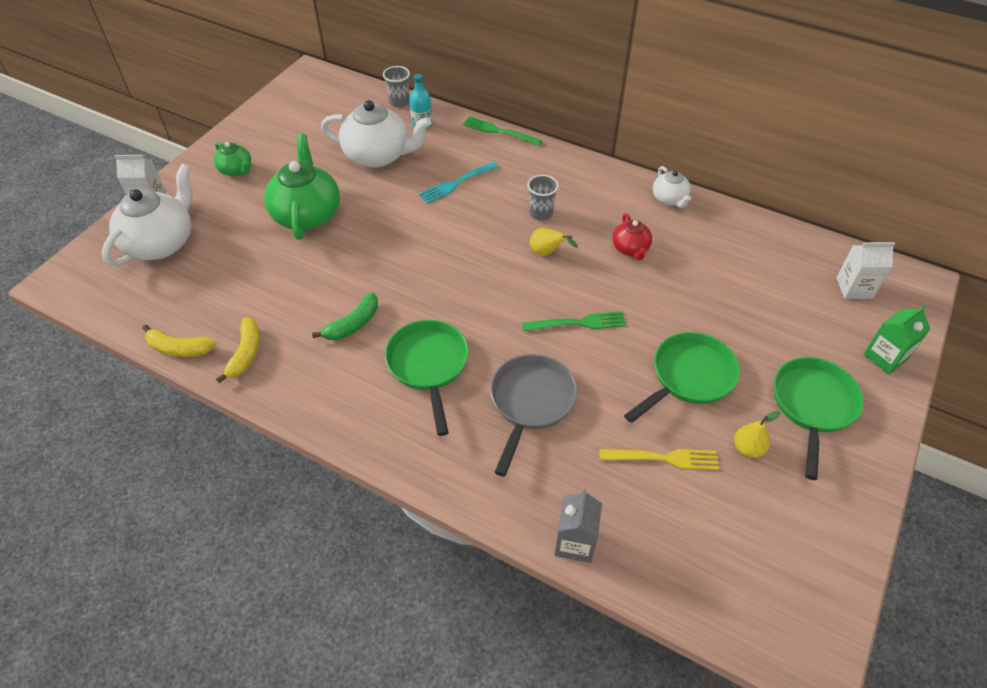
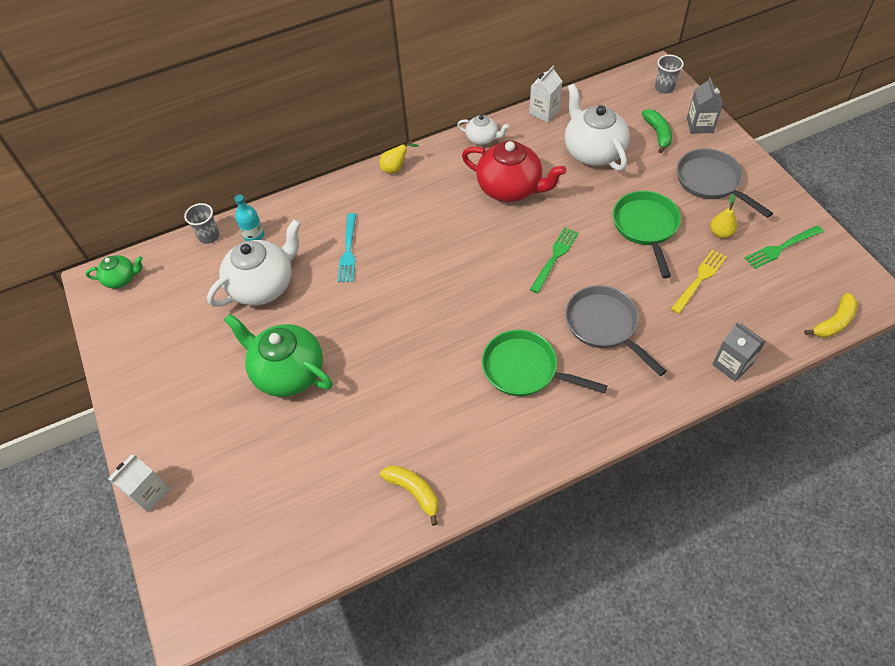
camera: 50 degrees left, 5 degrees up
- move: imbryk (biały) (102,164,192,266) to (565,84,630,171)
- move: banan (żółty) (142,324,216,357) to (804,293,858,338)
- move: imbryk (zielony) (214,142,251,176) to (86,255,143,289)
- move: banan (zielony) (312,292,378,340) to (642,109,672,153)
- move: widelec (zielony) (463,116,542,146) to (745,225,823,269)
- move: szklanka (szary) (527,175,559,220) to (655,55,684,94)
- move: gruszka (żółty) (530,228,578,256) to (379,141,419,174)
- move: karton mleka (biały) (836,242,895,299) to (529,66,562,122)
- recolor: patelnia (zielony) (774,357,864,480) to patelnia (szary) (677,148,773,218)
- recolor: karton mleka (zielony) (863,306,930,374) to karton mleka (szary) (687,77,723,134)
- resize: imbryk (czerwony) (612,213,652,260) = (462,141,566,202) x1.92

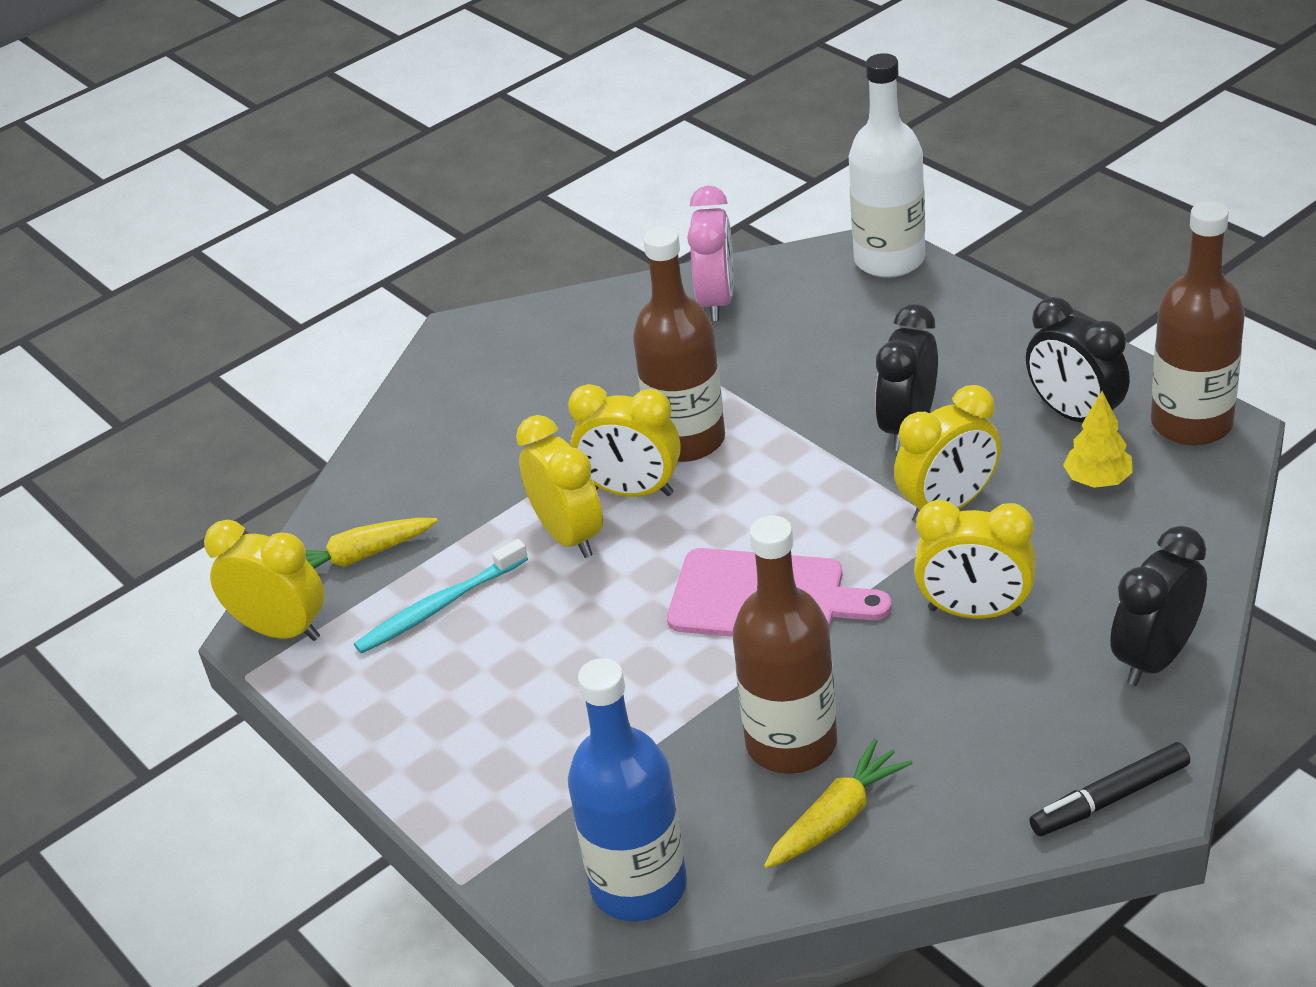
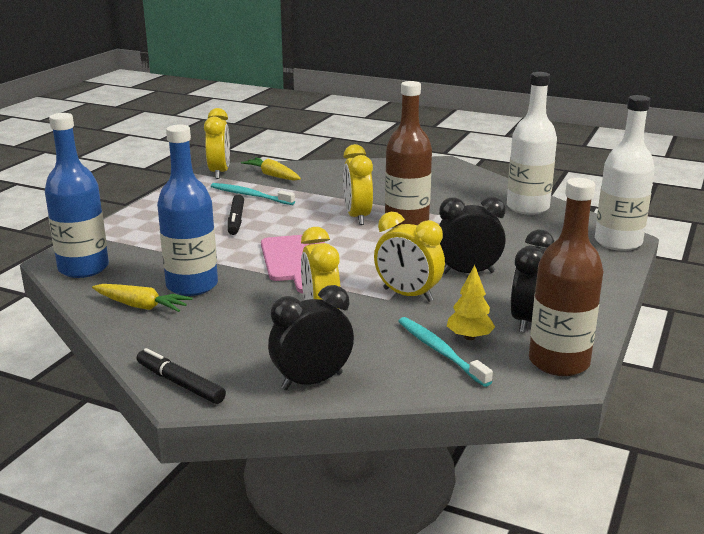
camera: 60 degrees right, 15 degrees down
- delete: budzik (żółty) (516,415,603,558)
- insert: flamaster (czarny) (228,194,244,235)
- insert: szczoteczka do zębów (turkusowy) (398,317,493,387)
- replace: budzik (różowy) (687,186,733,321) to butelka (biały) (507,72,557,215)
- recolor: butelka (brązowy) (732,515,837,774) to butelka (niebieski) (157,125,218,296)
- rotate: budzik (czarny) (1110,526,1207,686) = (268,285,354,390) 45 degrees counterclockwise

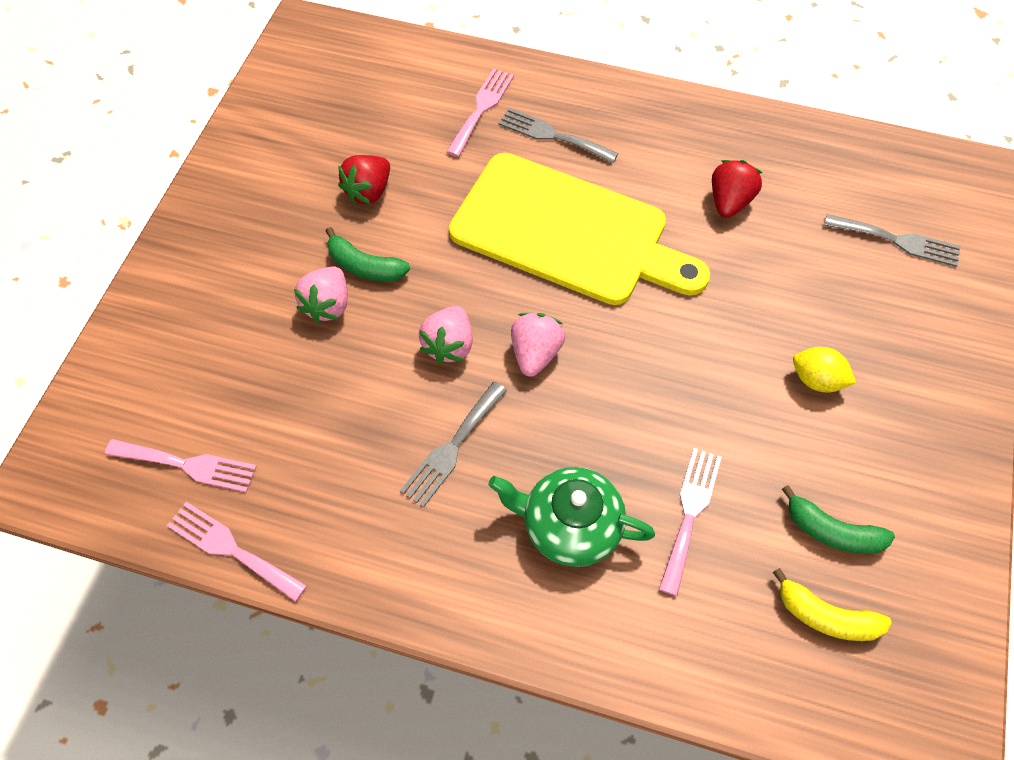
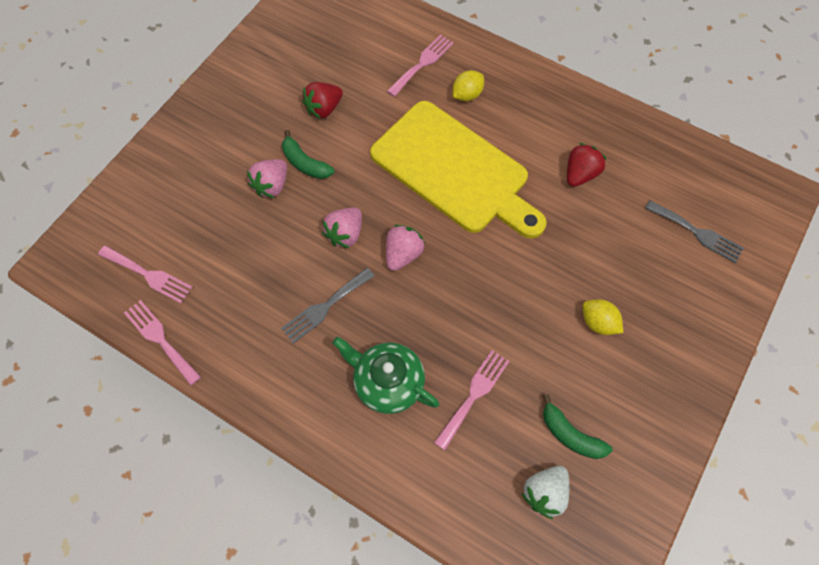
camera: 15 degrees right, 5 degrees up
- replace: widelec (szary) (498,108,619,163) to cytryna (żółty) (453,70,484,101)
- replace: banan (żółty) (772,568,892,641) to truskawka (biały) (521,466,569,519)

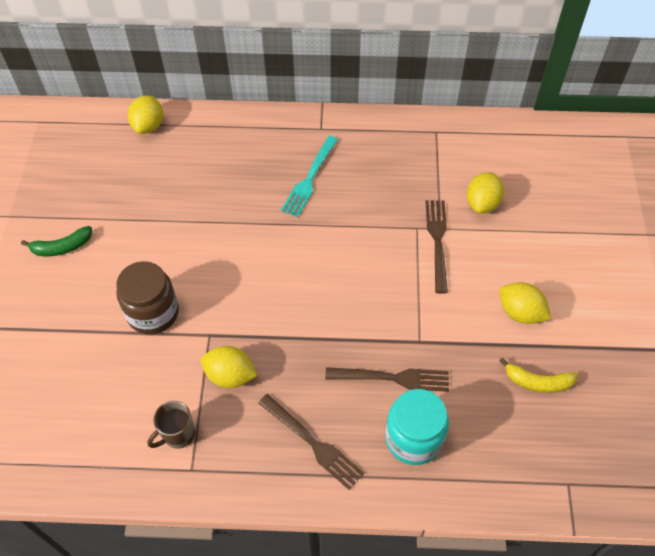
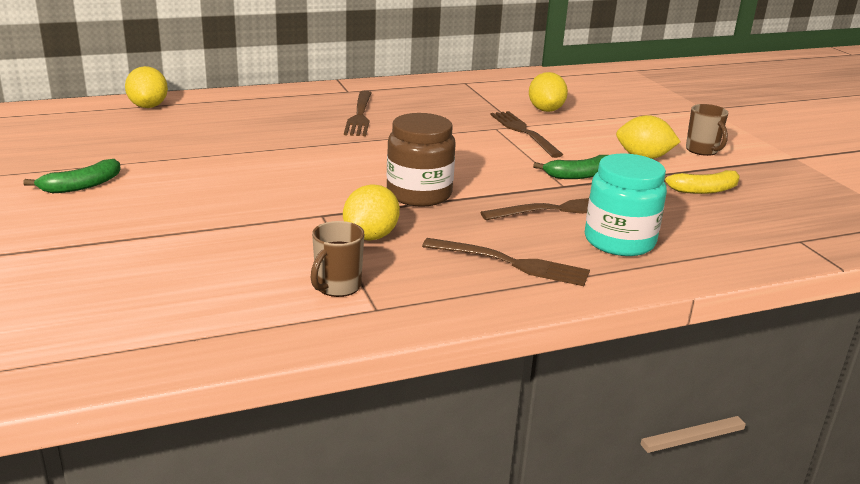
camera: 25 degrees left, 30 degrees down
- insert: banan (zielony) (533,155,608,179)
- insert: kubek (brązowy) (686,104,728,156)
- move: słoik (brązowy) (116,261,179,335) to (387,113,455,207)
- recolor: widelec (turkusowy) (281,136,338,217) to widelec (brązowy) (344,91,372,136)
- rotate: cytryna (żółty) (201,346,257,388) = (343,184,400,241) 60 degrees counterclockwise

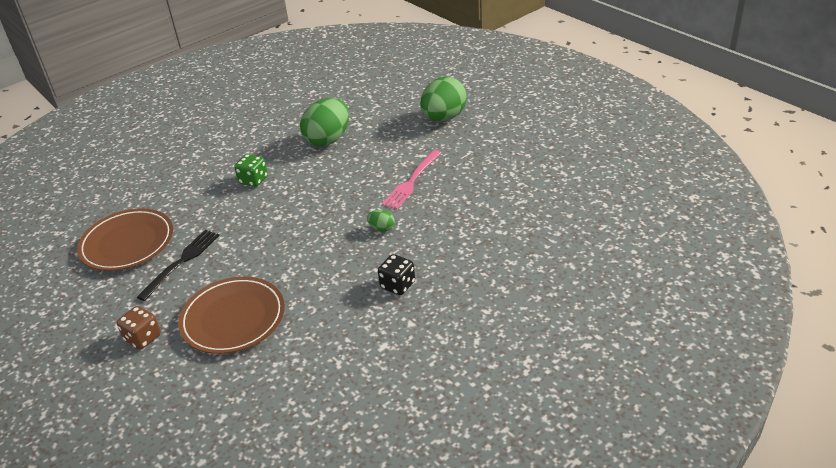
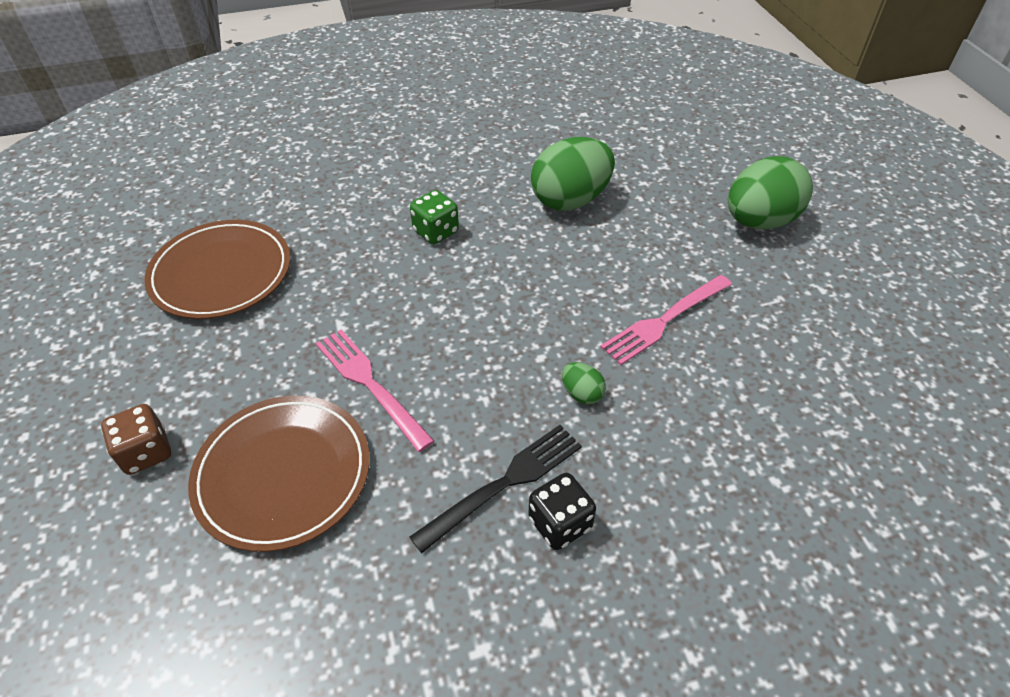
camera: 20 degrees right, 10 degrees up
- insert: widelec (różowy) (316,330,434,452)
- move: widelec (czarny) (137,230,220,301) to (409,425,582,553)

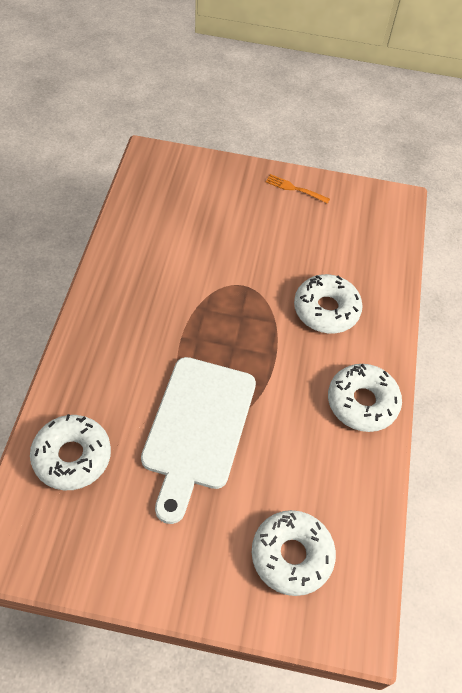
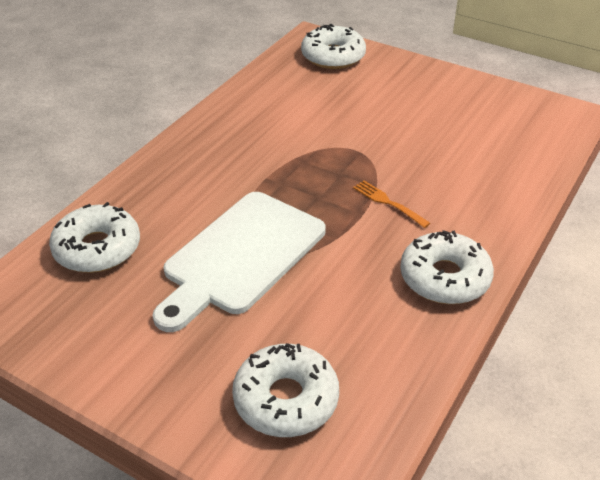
camera: 25 degrees right, 15 degrees down
- move: widelec (pomarańczowy) (266,174,330,204) to (353,180,430,228)
- move: donut (biały) (294,274,363,334) to (301,24,366,69)

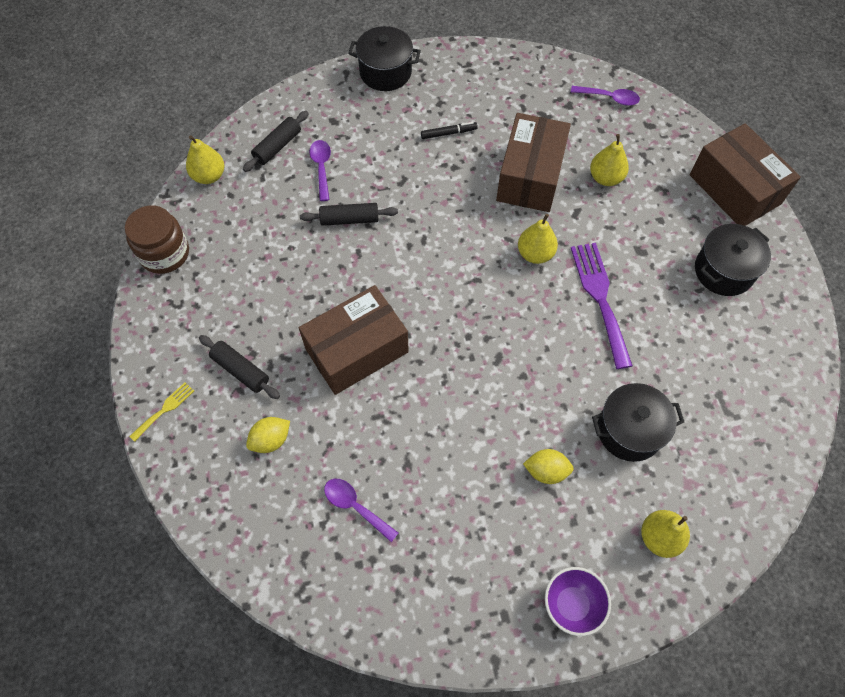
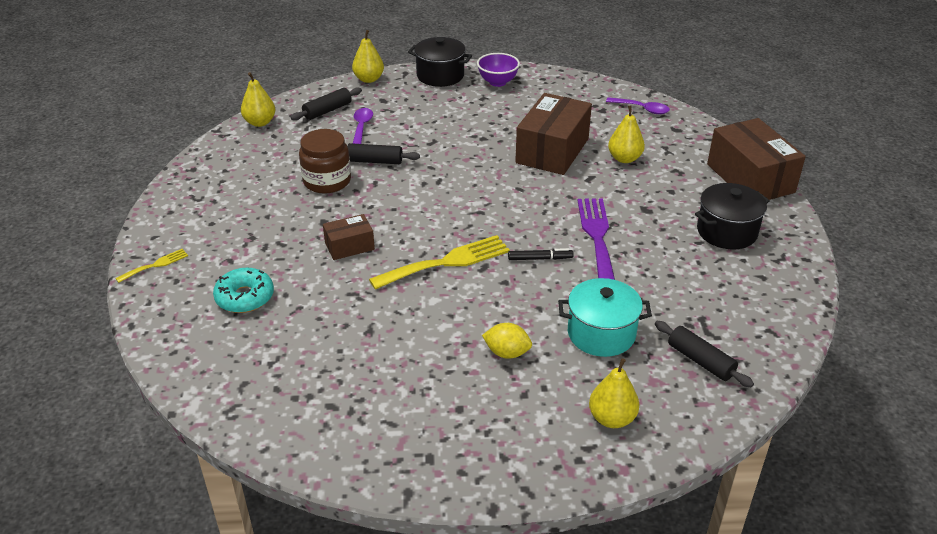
camera: 10 degrees right, 25 degrees down
- delete: łyżka (fioletowy) (324,479,398,542)
- insert: widelec (żółty) (369,235,510,289)
- move: słoik (brązowy) (125,205,189,274) to (299,129,351,194)
- move: wałek do ciasta (czarny) (199,335,280,399) to (655,321,754,388)
- move: flamaster (czarny) (421,122,478,139) to (508,248,574,260)
- move: gruszka (żółty) (518,214,558,264) to (352,30,384,83)
- move: miska (fioletowy) (545,567,611,636) to (477,53,520,87)
- replace: cytryna (żółty) (246,417,290,453) to donut (turkusowy) (213,268,274,313)
- recolor: garnek (czarny) (592,383,684,462) to garnek (turkusowy) (558,278,652,357)
- resize: pudełko (brązowy) (299,285,409,395) = (323,214,375,260) x0.52

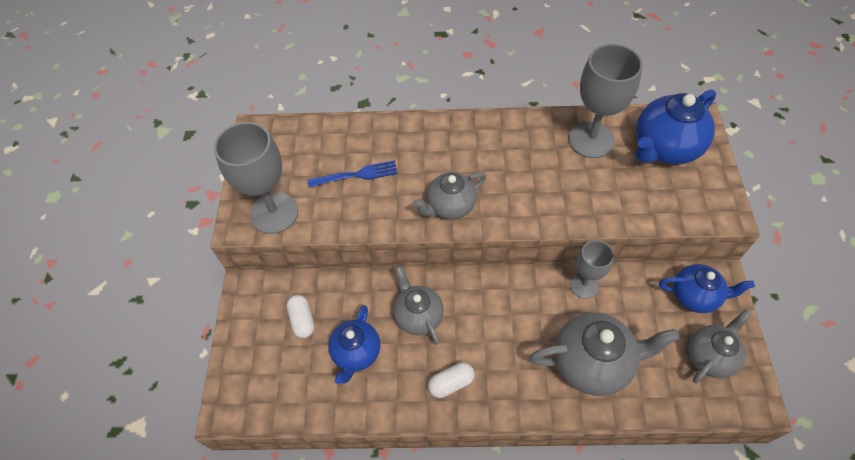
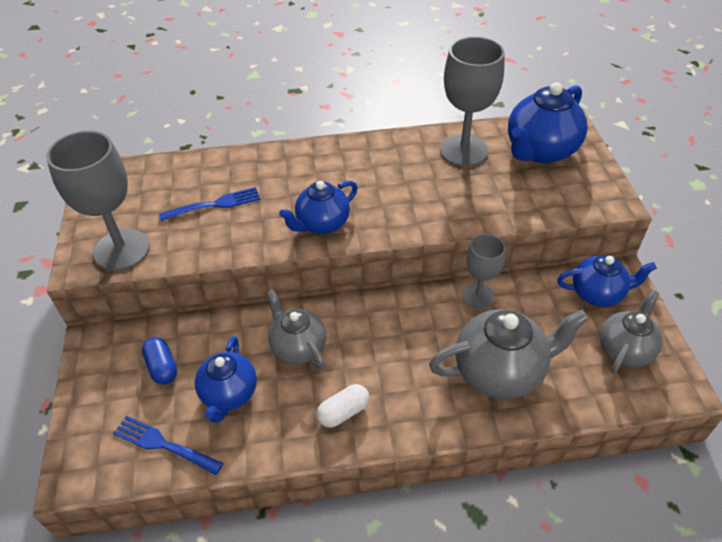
camera: 10 degrees left, 10 degrees down
- insert: widelec (niebieski) (113,416,223,475)
- recolor: kapsułka (biały) (286,295,315,338) to kapsułka (niebieski) (142,337,177,385)
- recolor: imbryk (szary) (413,172,486,219) to imbryk (niebieski) (279,181,358,234)

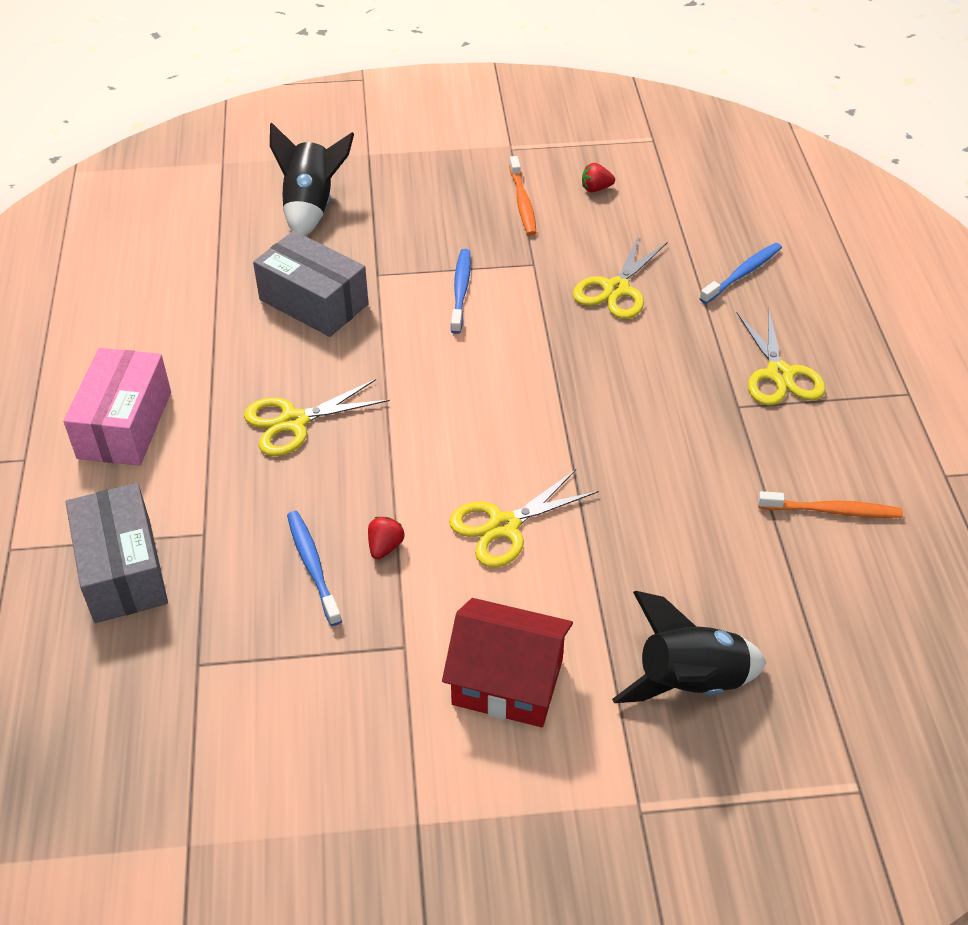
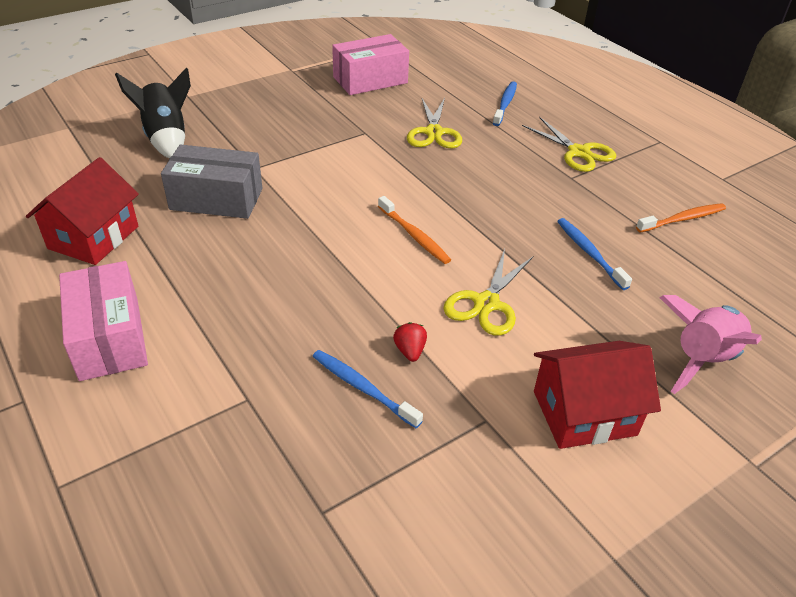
camera: 30 degrees left, 5 degrees down
- delete: pudełko (szary) (65,483,168,623)
- delete: nożyczki (żółty) (244,379,390,456)
- insert: domek (czerwony) (26,157,139,265)
- move: szczoteczka do zębów (niebieski) (451,249,471,334) to (557,218,632,290)
- move: szczoteczka do zębów (pomarańczowy) (509,156,536,236) to (378,196,451,264)
- replace: truskawka (czerwony) (582,163,615,192) to pudełko (różowy) (332,34,409,95)
- recolor: rakieta (czarny) (612,591,766,703) to rakieta (różowy) (660,295,762,394)

